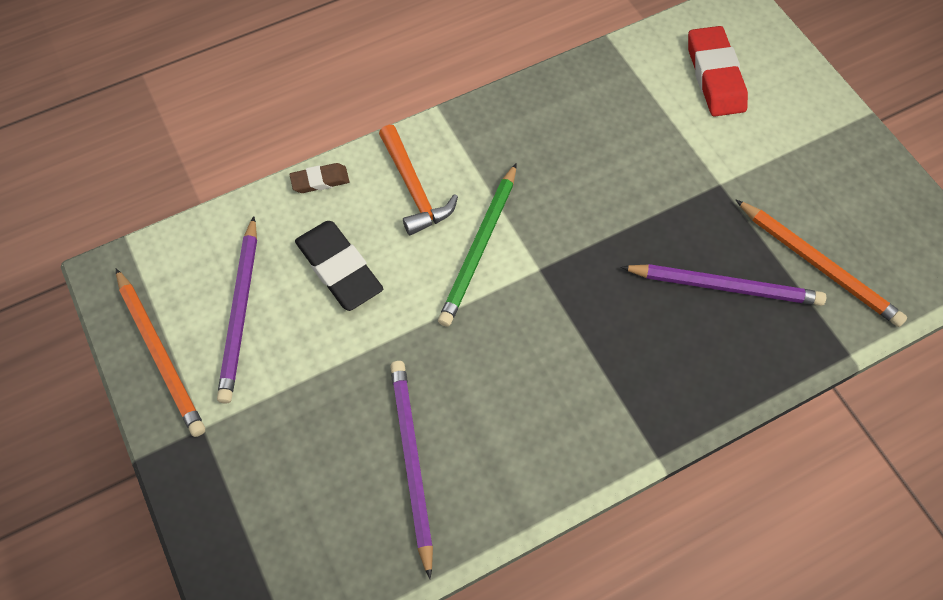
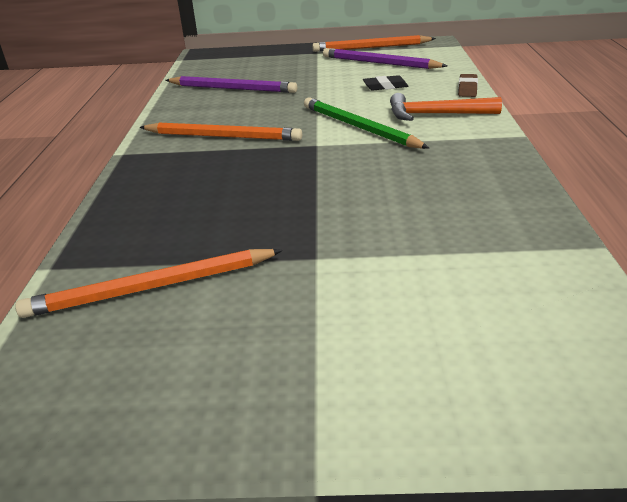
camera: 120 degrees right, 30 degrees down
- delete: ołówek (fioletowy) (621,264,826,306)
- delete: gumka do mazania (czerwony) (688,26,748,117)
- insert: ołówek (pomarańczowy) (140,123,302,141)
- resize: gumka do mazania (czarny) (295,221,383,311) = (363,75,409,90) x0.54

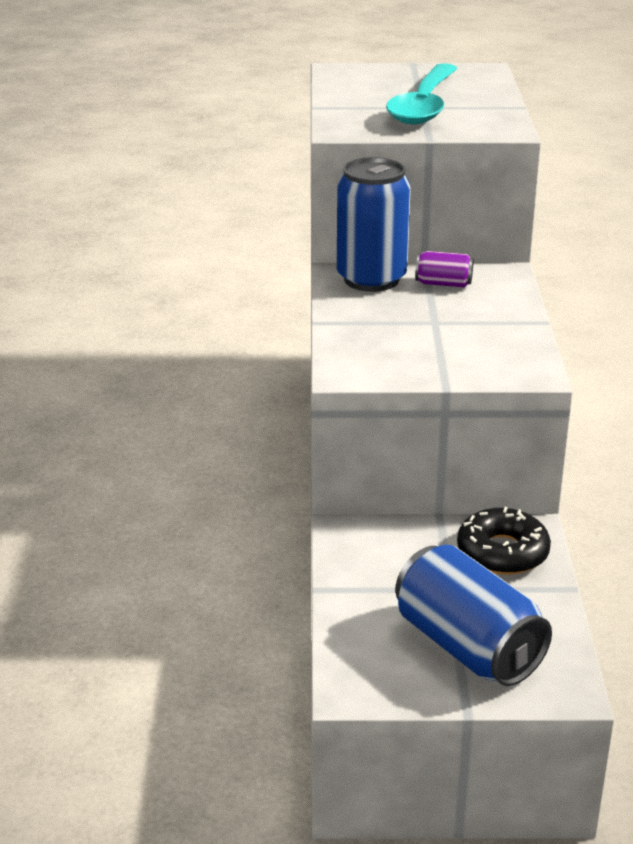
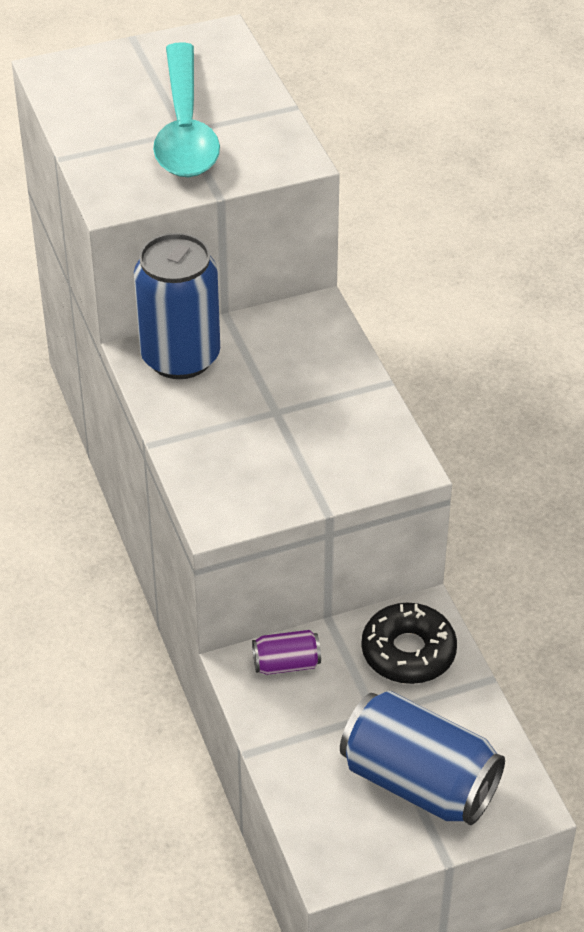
camera: 20 degrees left, 15 degrees up
- move: puszka (fioletowy) (415,251,474,287) to (252,630,321,675)

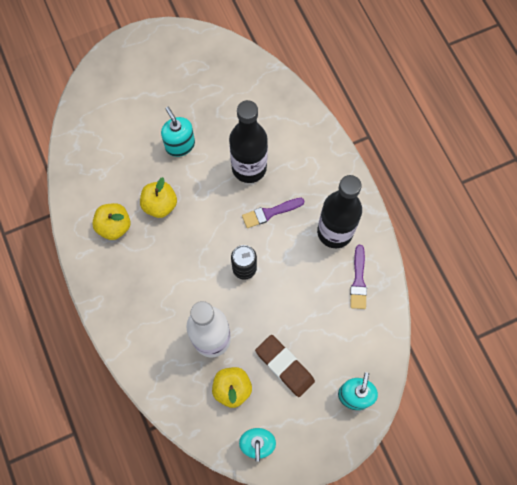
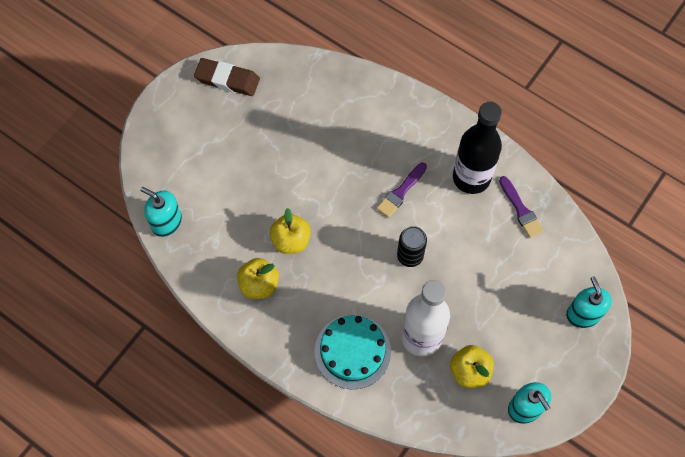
camera: 30 degrees left, 5 degrees down
- delete: butelka (czarny) (229,100,268,183)
- insert: tort (turkusowy) (315,315,391,389)
- move: dozownik mydła (turkusowy) (161,107,195,157) to (140,187,182,237)
- move: gumka do mazania (brązowy) (255,335,315,397) to (194,58,260,96)

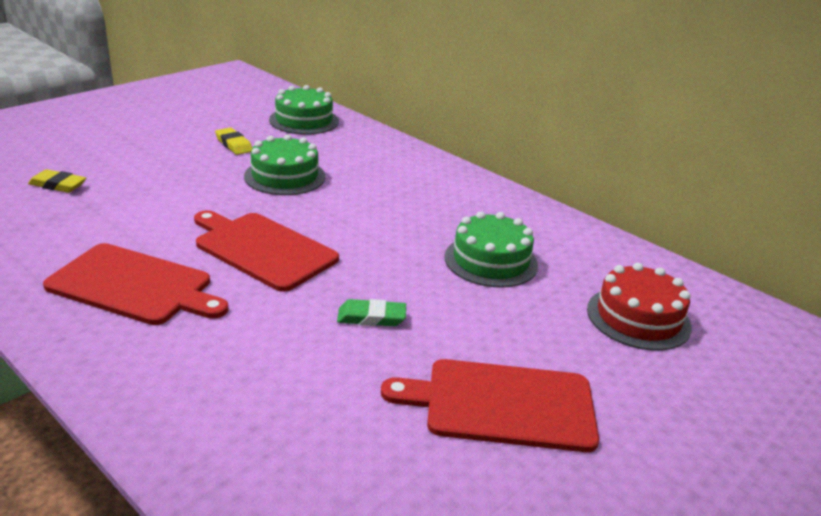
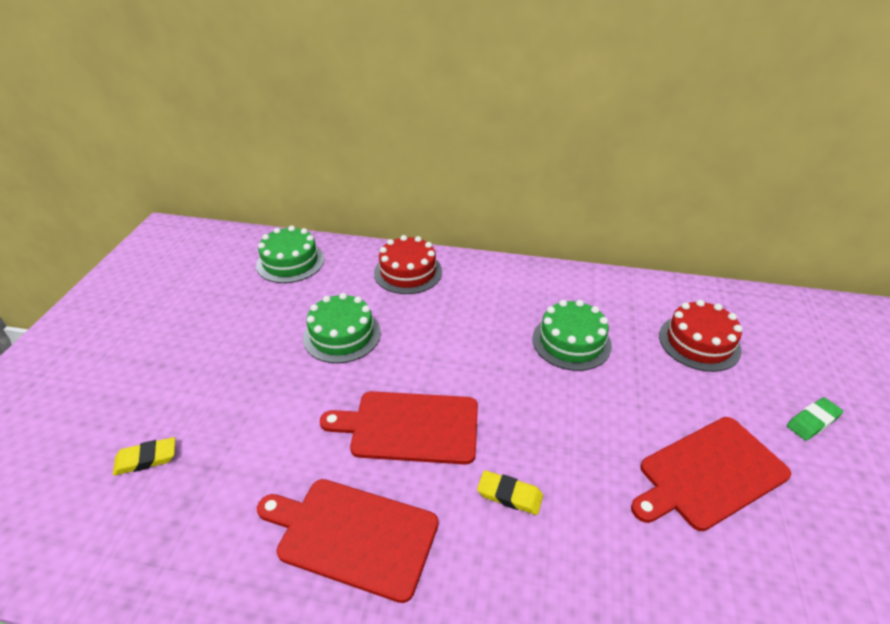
camera: 30 degrees left, 10 degrees up
- insert: tort (czerwony) (374,235,442,294)
- move: gumka do mazania (żółty) (215,127,252,155) to (477,470,543,515)
- move: gumka do mazania (zielony) (337,299,406,326) to (787,397,844,441)
- rotate: deska do krojenia (czerwony) (43,243,228,325) = (257,479,438,603) 150 degrees counterclockwise

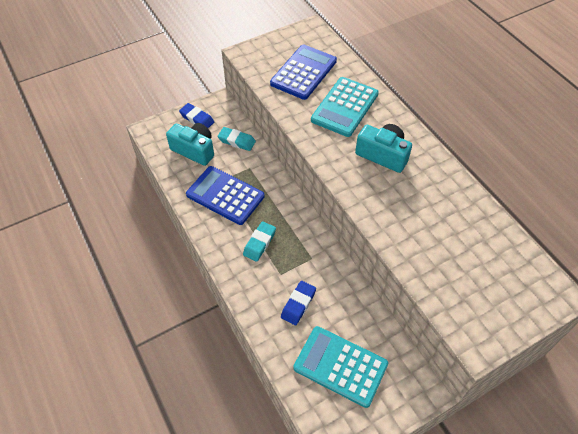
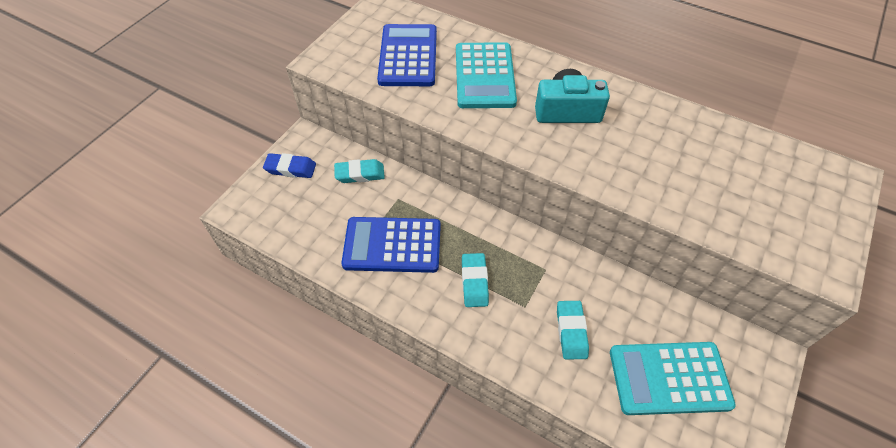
camera: 30 degrees left, 0 degrees up
- delete: aparat fotograficzny (turkusowy) (166,123,214,166)
- recolor: gumka do mazania (niebieski) (281,281,316,325) to gumka do mazania (turkusowy) (557,301,589,360)

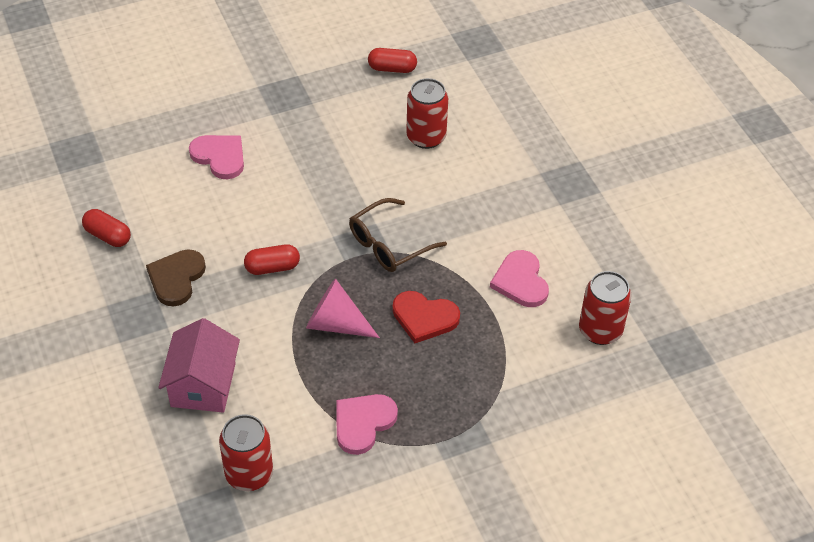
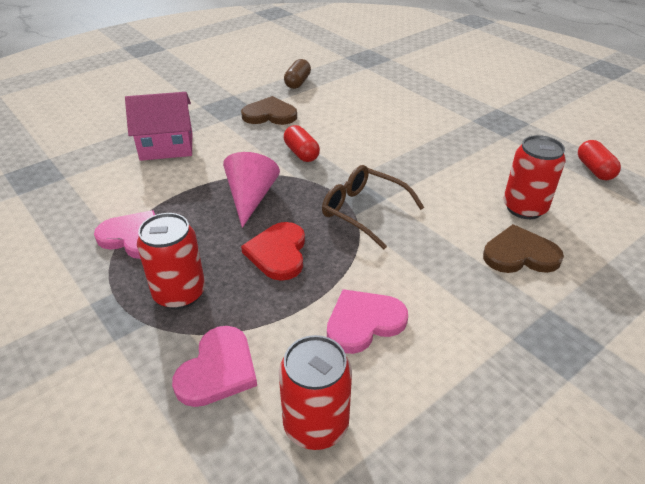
camera: 75 degrees right, 10 degrees down
- insert: serce (brązowy) (483,224,564,273)
- move: serce (różowy) (189,135,244,179) to (172,326,257,407)
- move: puszka (czerwony) (219,414,273,491) to (137,213,205,309)
- recolor: kapsułka (czerwony) (82,209,131,247) to kapsułka (brązowy) (284,59,311,89)

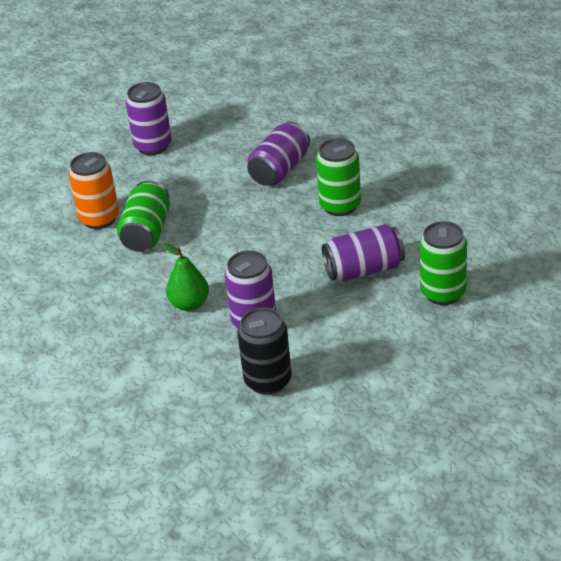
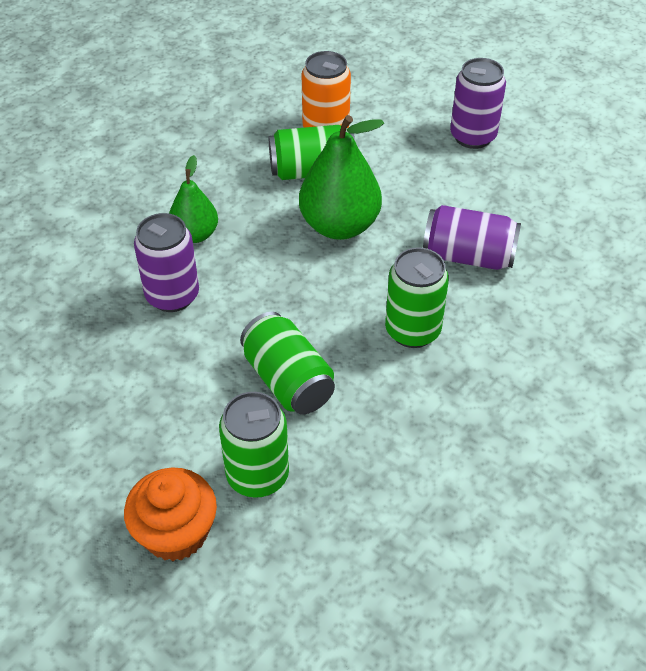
camera: 70 degrees right, 10 degrees up
- delete: puszka (czarny) (237,308,292,395)
- insert: muffinka (pomarańczowy) (124,467,217,561)
- insert: gruszka (zielony) (299,115,384,240)
- recolor: puszka (fioletowy) (322,224,405,281) to puszka (zielony) (240,312,335,414)

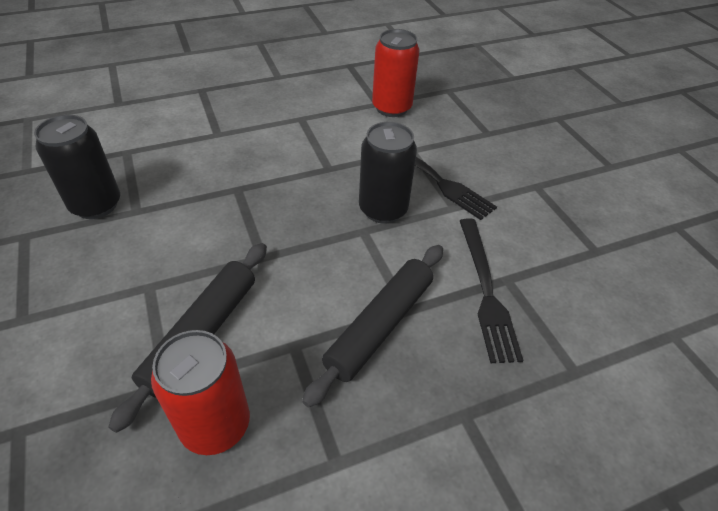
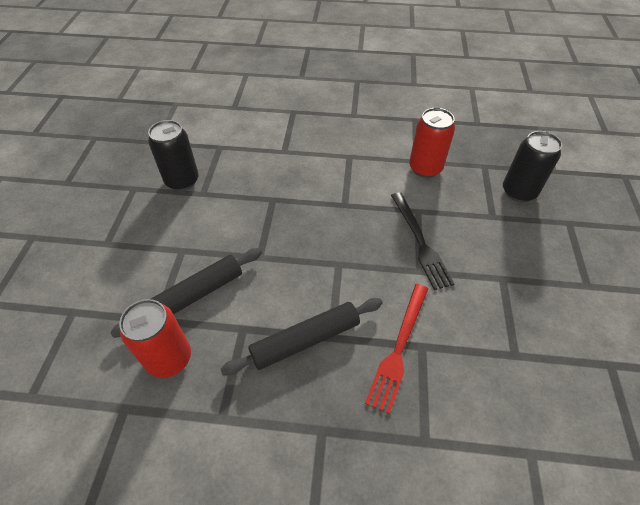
camera: 30 degrees right, 5 degrees up
- move: puszka (czarny) (359,122,417,224) to (503,131,562,202)
- recolor: widelec (czarny) (460,218,524,363) to widelec (czerwony) (365,284,428,414)

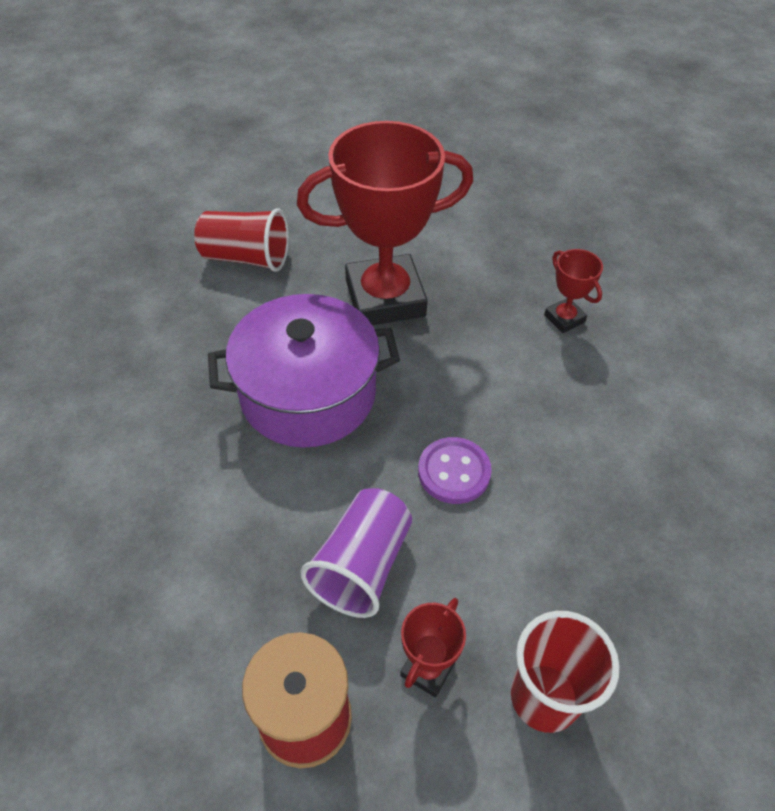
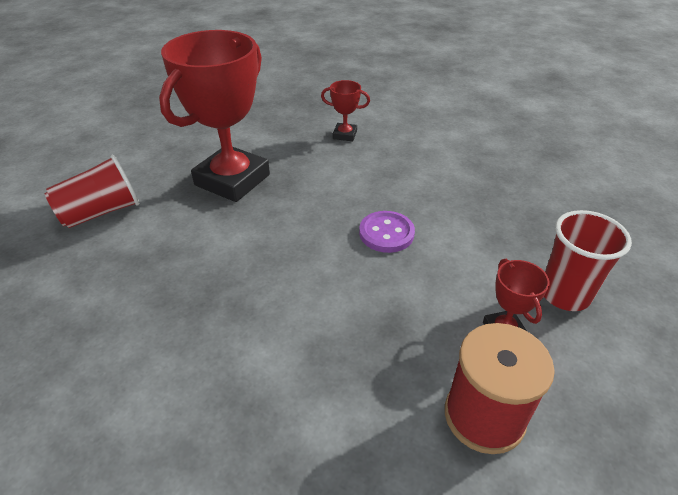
camera: 45 degrees left, 10 degrees down
- delete: garnek (fioletowy) (208,294,400,448)
- delete: szklanka (fioletowy) (300,488,412,618)

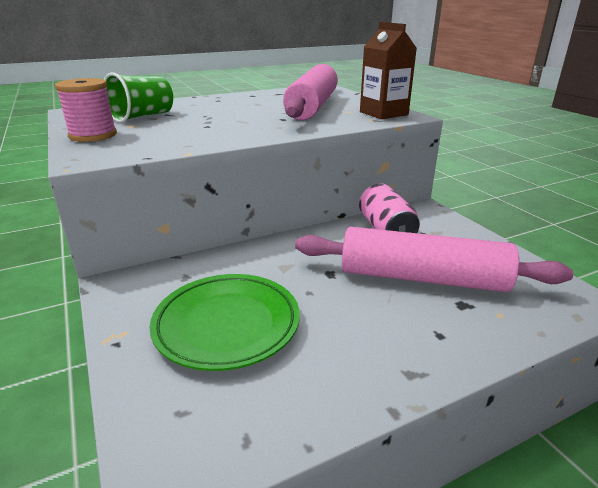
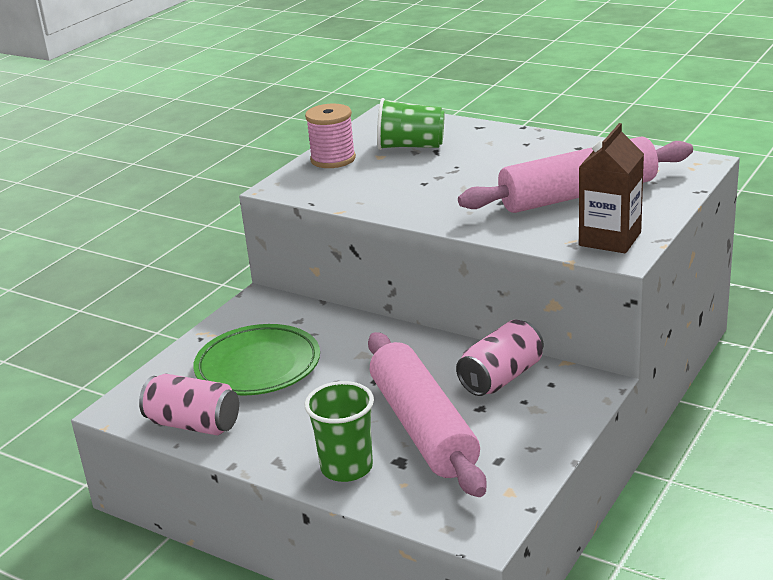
camera: 60 degrees right, 0 degrees up
- insert: puszka (różowy) (139,373,239,435)
- insert: szklanka (zielony) (305,381,374,482)

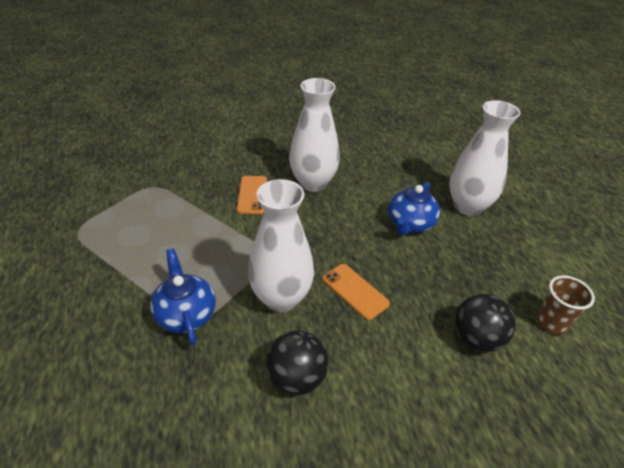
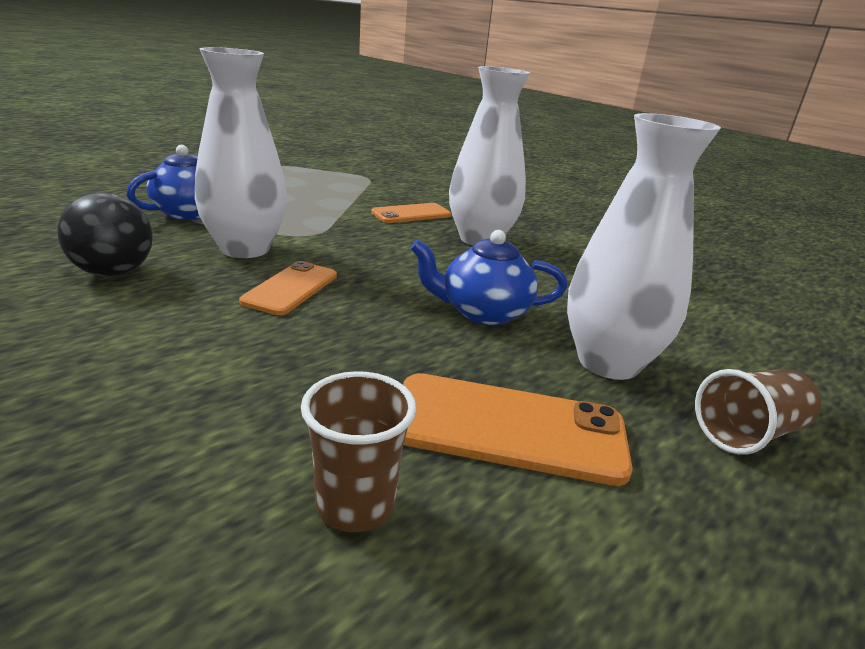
camera: 60 degrees right, 15 degrees down
- delete: piłka (czarny) (455,294,516,352)
- insert: telefon (pomarańczowy) (403,373,632,486)
- insert: szklanka (brązowy) (695,369,821,455)

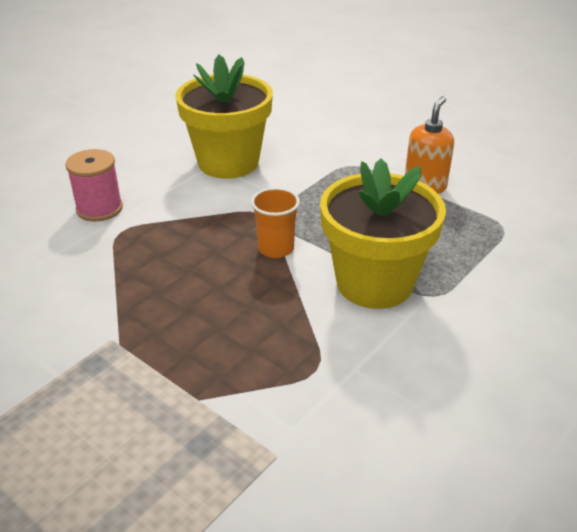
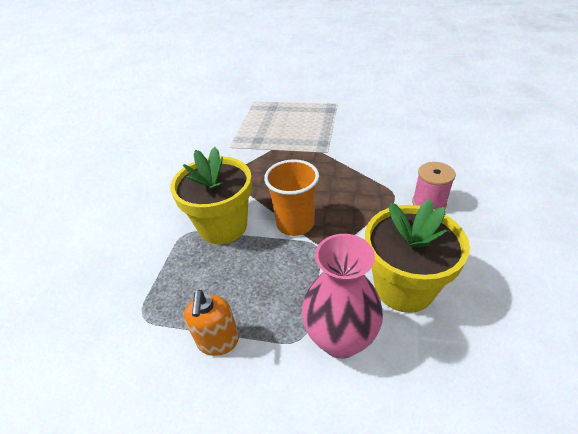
camera: 155 degrees right, 5 degrees up
- insert: wazon (różowy) (302,234,383,359)
- resize: szklanka (pomarańczowy) (251,188,300,258) = (264,159,319,236) x1.56

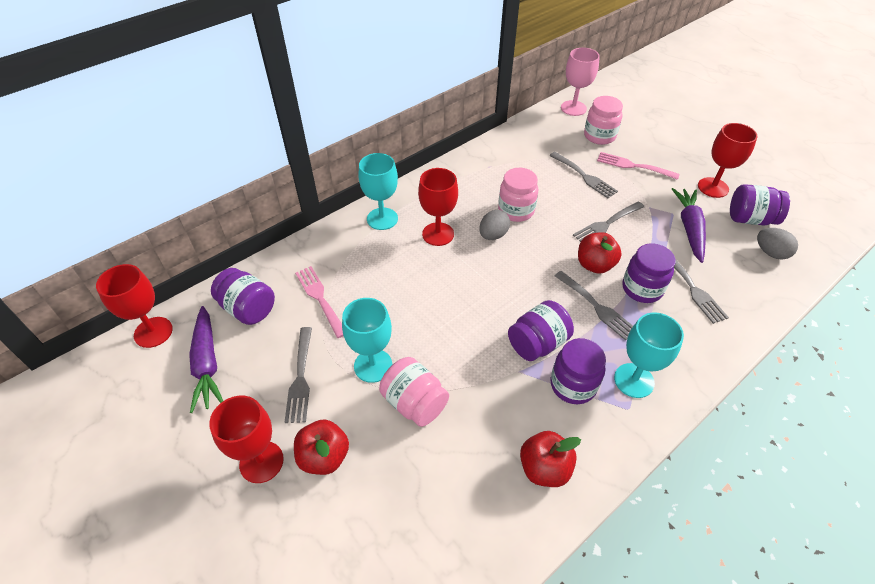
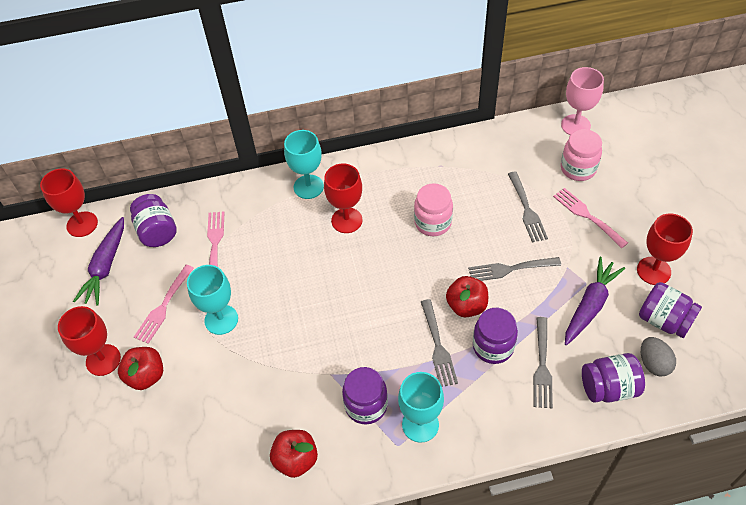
camera: 30 degrees right, 5 degrees up
- delete: słoik (różowy) (379,357,449,427)
- delete: jajko (szary) (479,210,510,240)
- move: słoik (fioletowy) (508,300,574,361) to (582,353,645,403)
- recolor: widelec (szary) (285,327,312,423) to widelec (różowy) (134,265,194,344)

